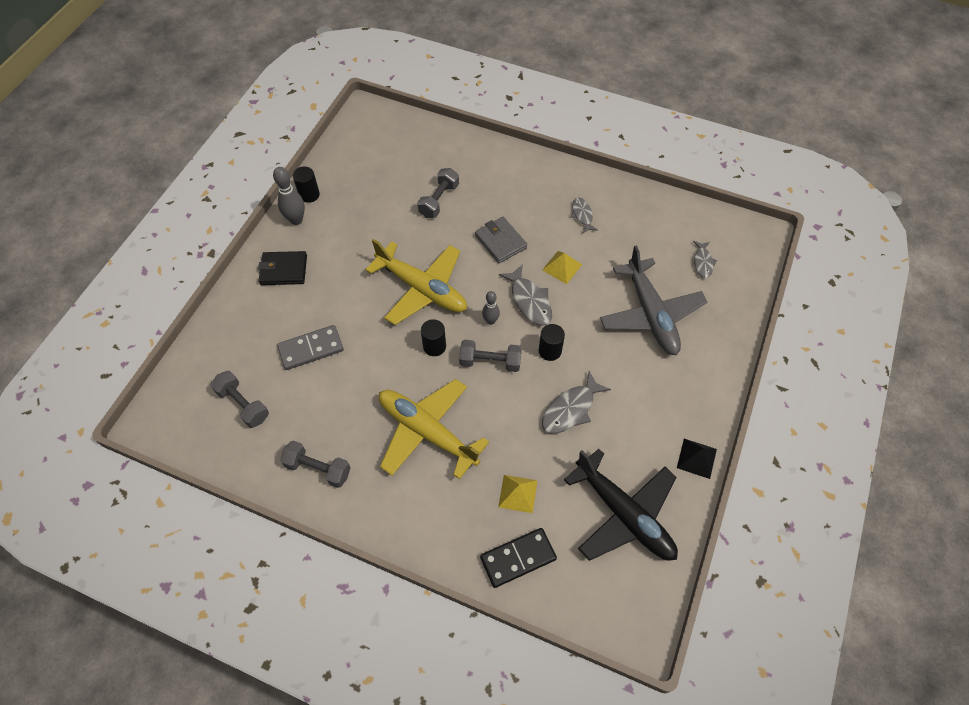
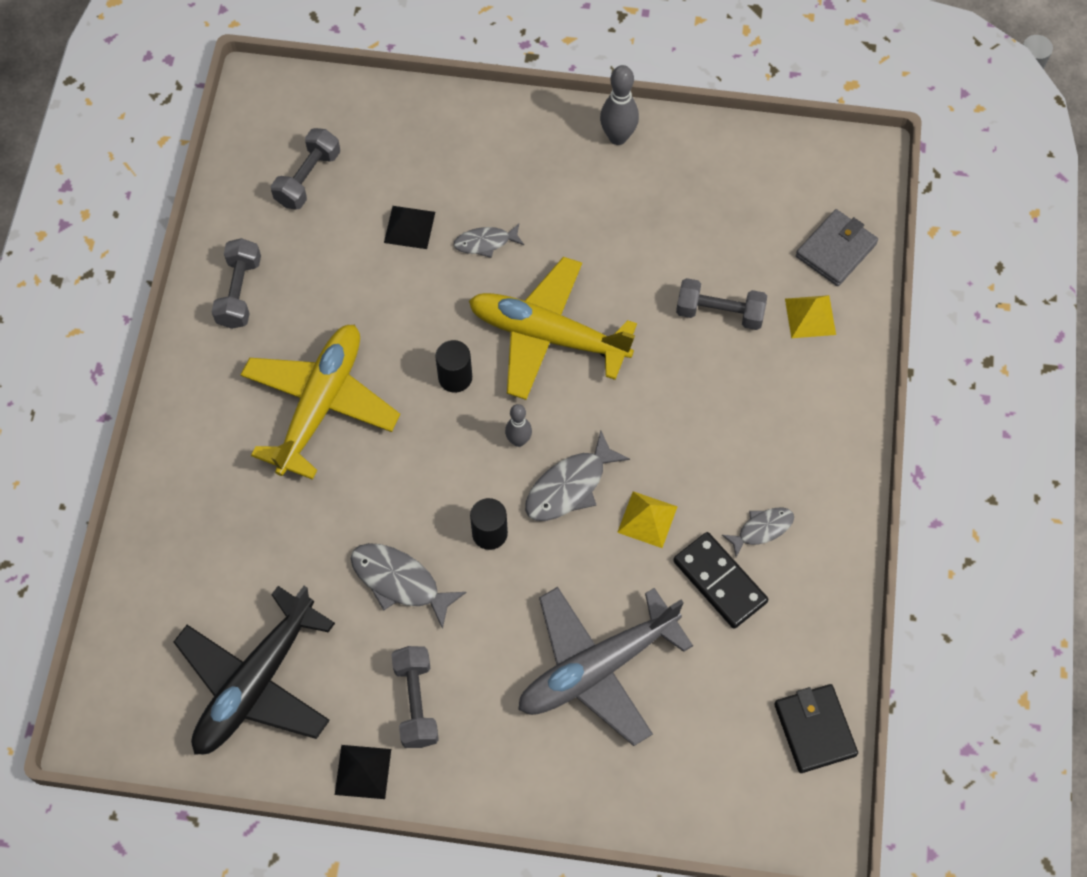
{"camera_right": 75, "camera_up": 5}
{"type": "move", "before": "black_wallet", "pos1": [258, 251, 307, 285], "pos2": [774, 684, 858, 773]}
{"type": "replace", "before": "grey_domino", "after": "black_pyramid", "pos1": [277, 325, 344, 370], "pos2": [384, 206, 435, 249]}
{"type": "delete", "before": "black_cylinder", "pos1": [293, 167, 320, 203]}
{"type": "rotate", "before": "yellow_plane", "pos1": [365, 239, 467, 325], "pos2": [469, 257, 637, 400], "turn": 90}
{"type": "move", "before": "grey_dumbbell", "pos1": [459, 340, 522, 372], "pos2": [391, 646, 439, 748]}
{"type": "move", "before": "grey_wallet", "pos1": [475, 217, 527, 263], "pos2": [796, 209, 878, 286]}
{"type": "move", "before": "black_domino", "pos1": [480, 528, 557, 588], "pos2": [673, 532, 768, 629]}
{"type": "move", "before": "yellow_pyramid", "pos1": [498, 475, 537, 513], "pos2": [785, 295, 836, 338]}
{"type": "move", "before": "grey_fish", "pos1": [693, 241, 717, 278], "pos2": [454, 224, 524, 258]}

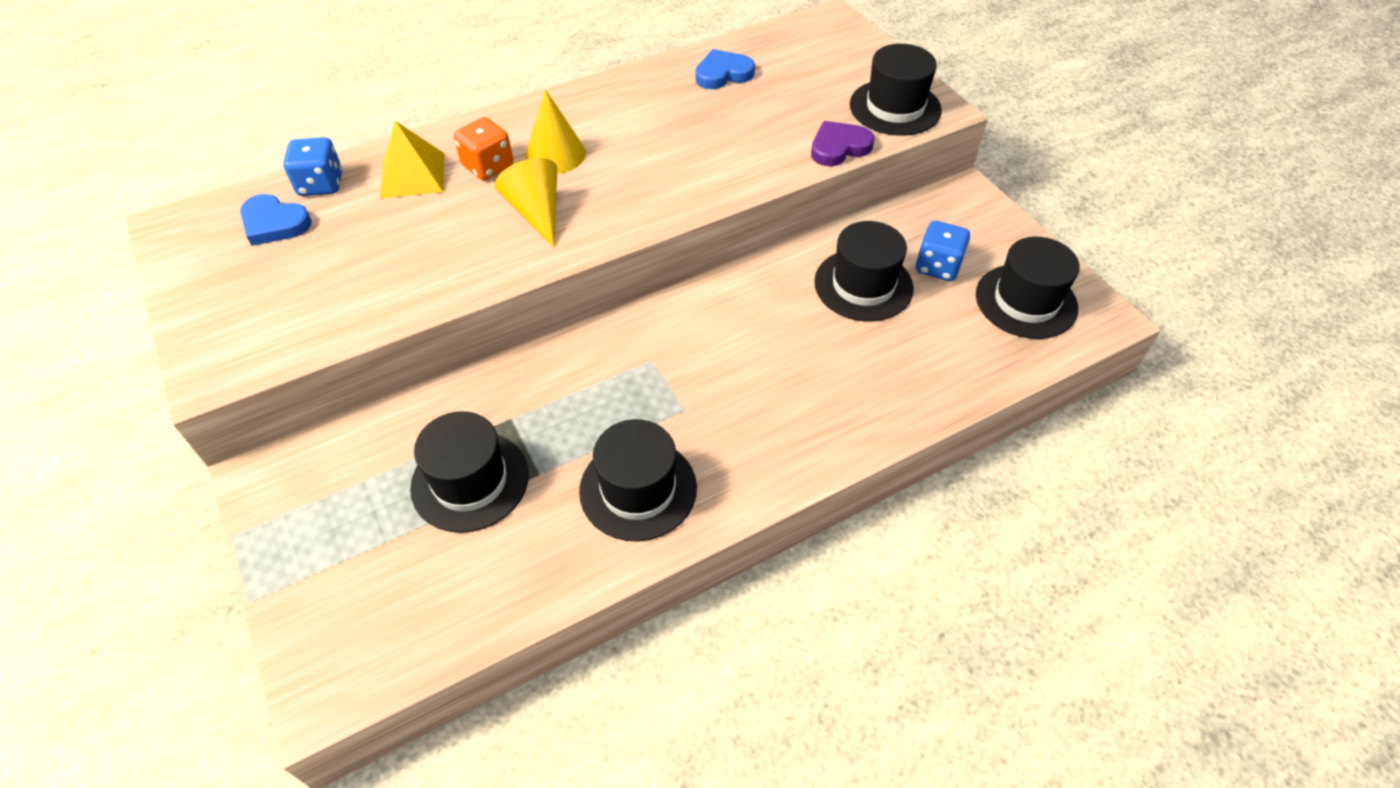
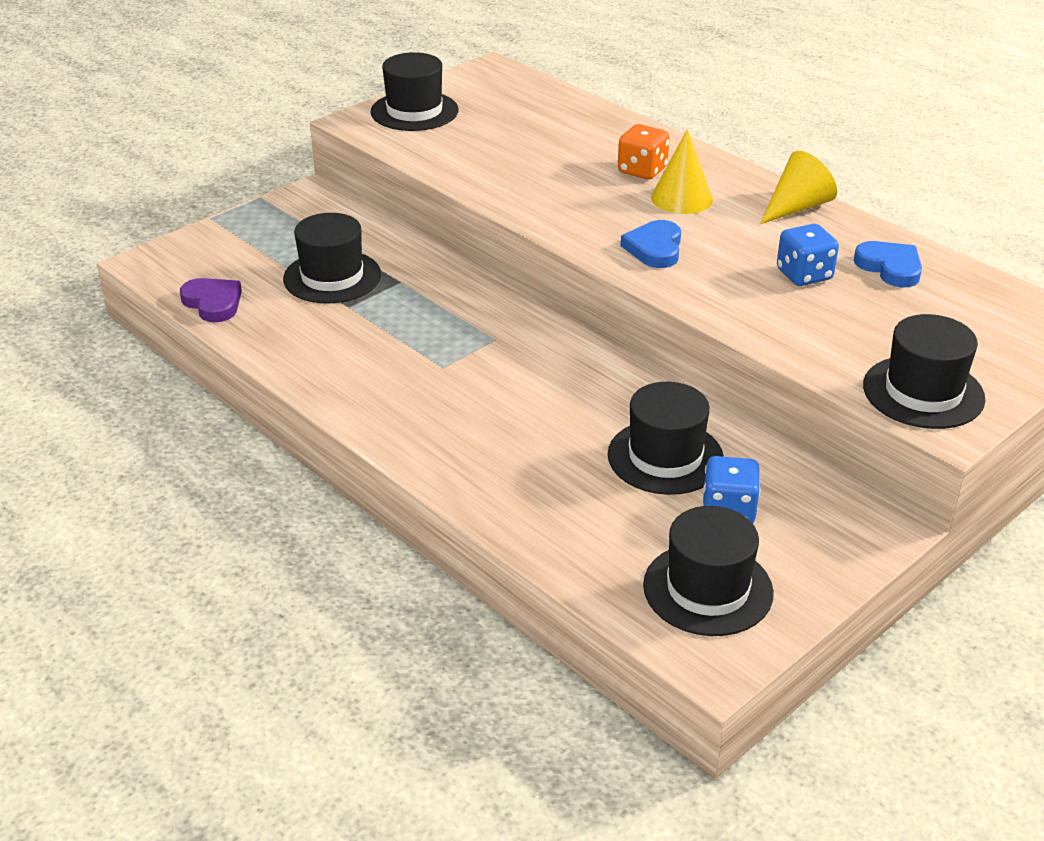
{"camera_right": 75, "camera_up": -15}
{"type": "move", "before": "blue_heart", "pos1": [240, 194, 312, 246], "pos2": [621, 220, 681, 268]}
{"type": "move", "before": "blue_dice", "pos1": [283, 137, 342, 196], "pos2": [777, 224, 839, 286]}
{"type": "delete", "before": "yellow_pyramid", "pos1": [380, 121, 444, 199]}
{"type": "move", "before": "yellow_cone", "pos1": [495, 158, 557, 247], "pos2": [760, 151, 837, 224]}
{"type": "move", "before": "black_hat", "pos1": [579, 419, 697, 541], "pos2": [371, 52, 459, 131]}
{"type": "move", "before": "purple_heart", "pos1": [811, 121, 874, 166], "pos2": [180, 278, 242, 322]}

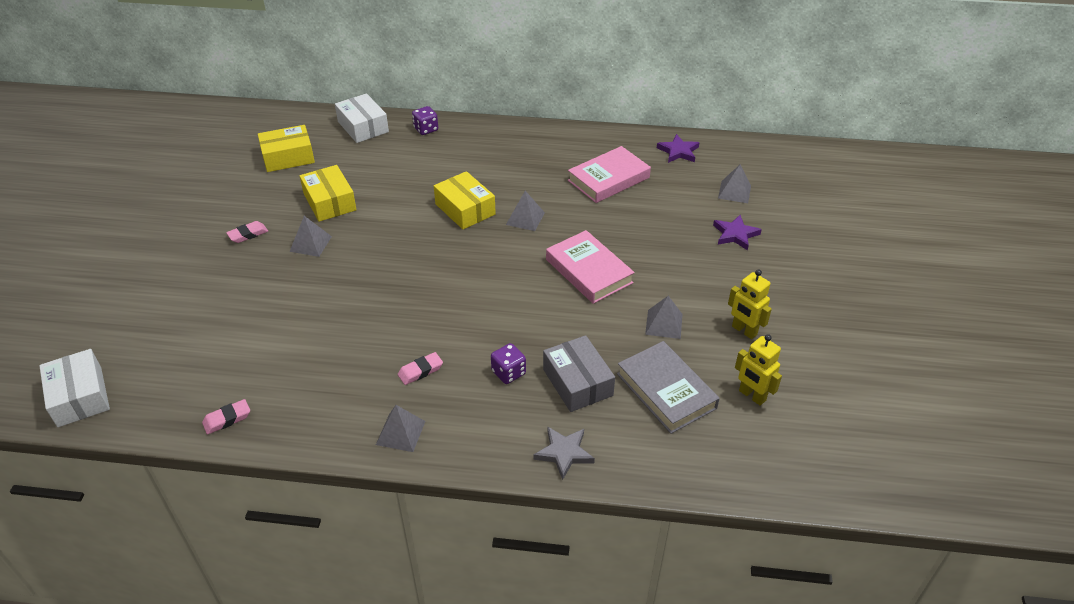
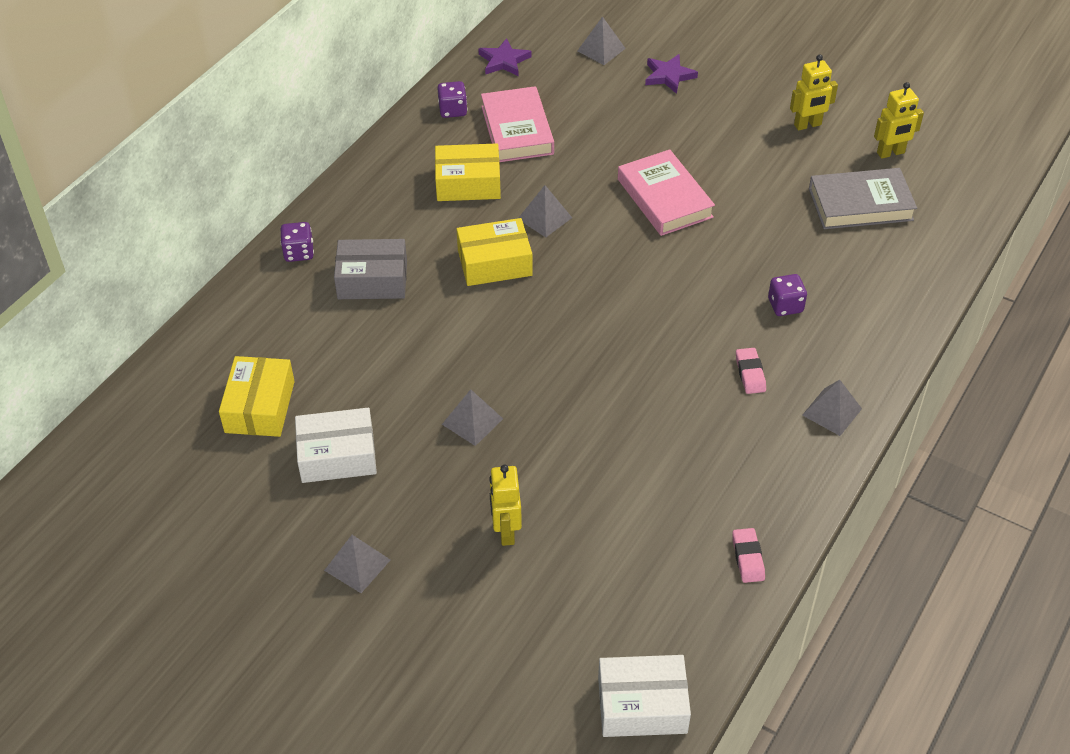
{"camera_right": -65, "camera_up": 5}
{"type": "delete", "before": "pink_eraser", "pos1": [226, 221, 268, 243]}
{"type": "move", "before": "yellow_box", "pos1": [300, 165, 357, 222], "pos2": [435, 143, 501, 201]}
{"type": "move", "before": "white_box", "pos1": [335, 93, 389, 143], "pos2": [295, 408, 377, 483]}
{"type": "delete", "before": "grey_star", "pos1": [533, 426, 595, 480]}
{"type": "move", "before": "grey_box", "pos1": [543, 335, 615, 412], "pos2": [334, 239, 407, 299]}
{"type": "rotate", "before": "pink_book", "pos1": [546, 230, 635, 304], "pos2": [618, 149, 715, 236], "turn": 75}
{"type": "move", "before": "grey_pyramid", "pos1": [645, 296, 683, 339], "pos2": [324, 535, 390, 593]}
{"type": "insert", "after": "purple_dice", "pos2": [438, 81, 467, 118]}
{"type": "insert", "after": "yellow_robot", "pos2": [489, 465, 522, 546]}

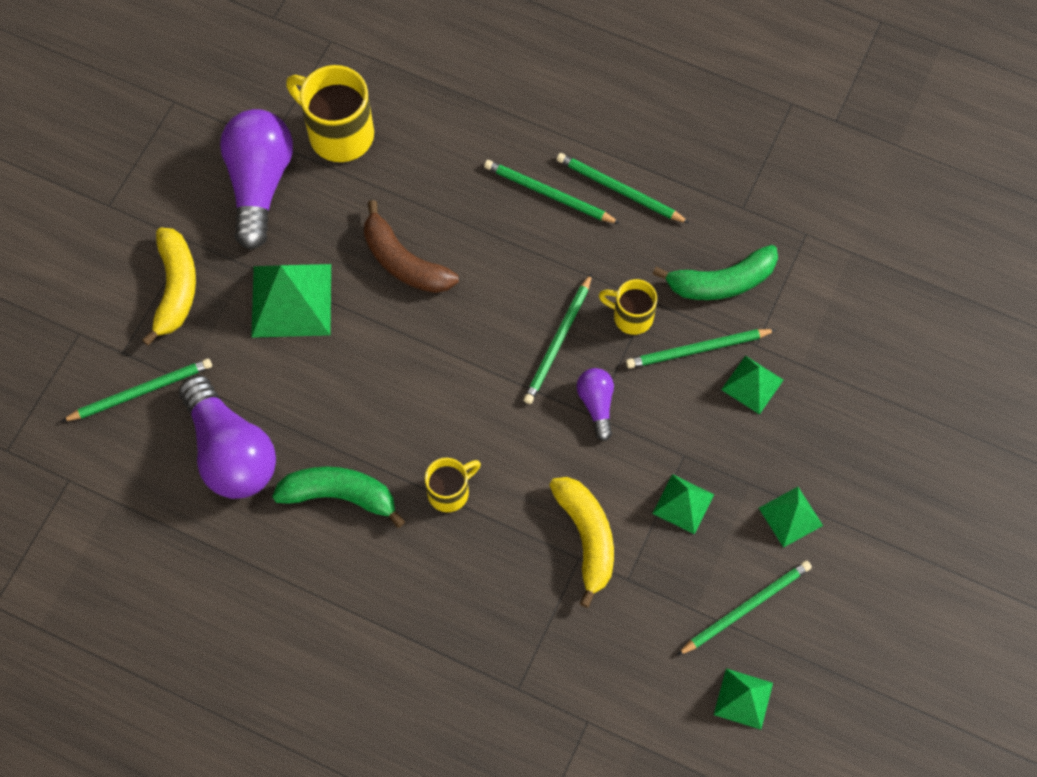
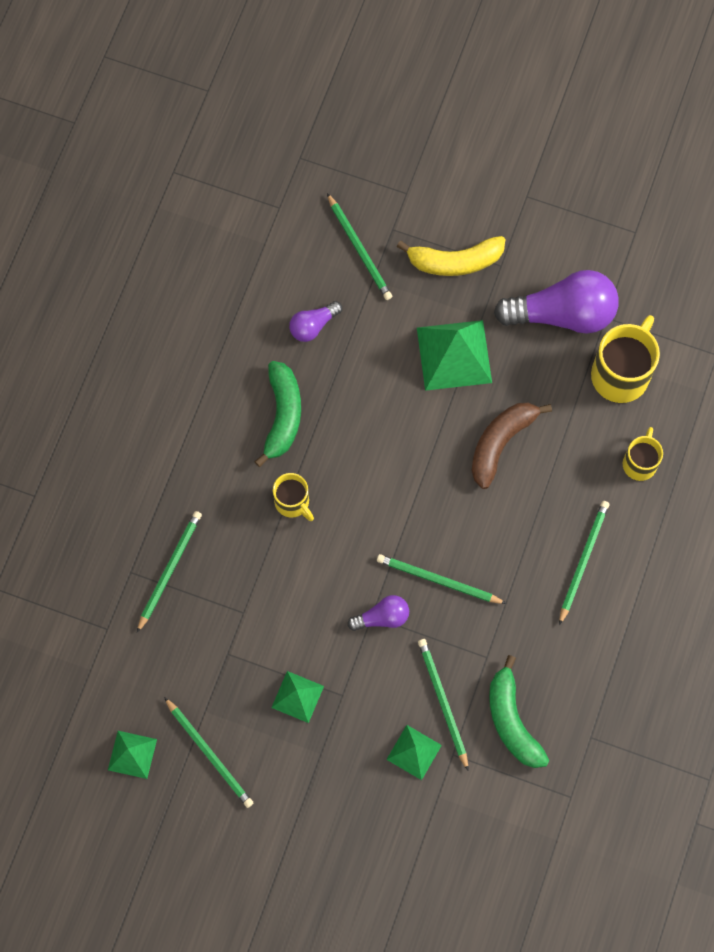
{"camera_right": 85, "camera_up": 5}
{"type": "resize", "before": "purple_light_bulb", "pos1": [179, 375, 276, 499], "pos2": [289, 301, 342, 342], "scale": 0.5}
{"type": "delete", "before": "yellow_banana", "pos1": [549, 477, 614, 608]}
{"type": "move", "before": "green_pencil", "pos1": [557, 153, 689, 223], "pos2": [137, 511, 202, 633]}
{"type": "move", "before": "yellow_mug", "pos1": [599, 279, 657, 335], "pos2": [623, 427, 663, 481]}
{"type": "delete", "before": "green_pyramid", "pos1": [759, 487, 823, 548]}

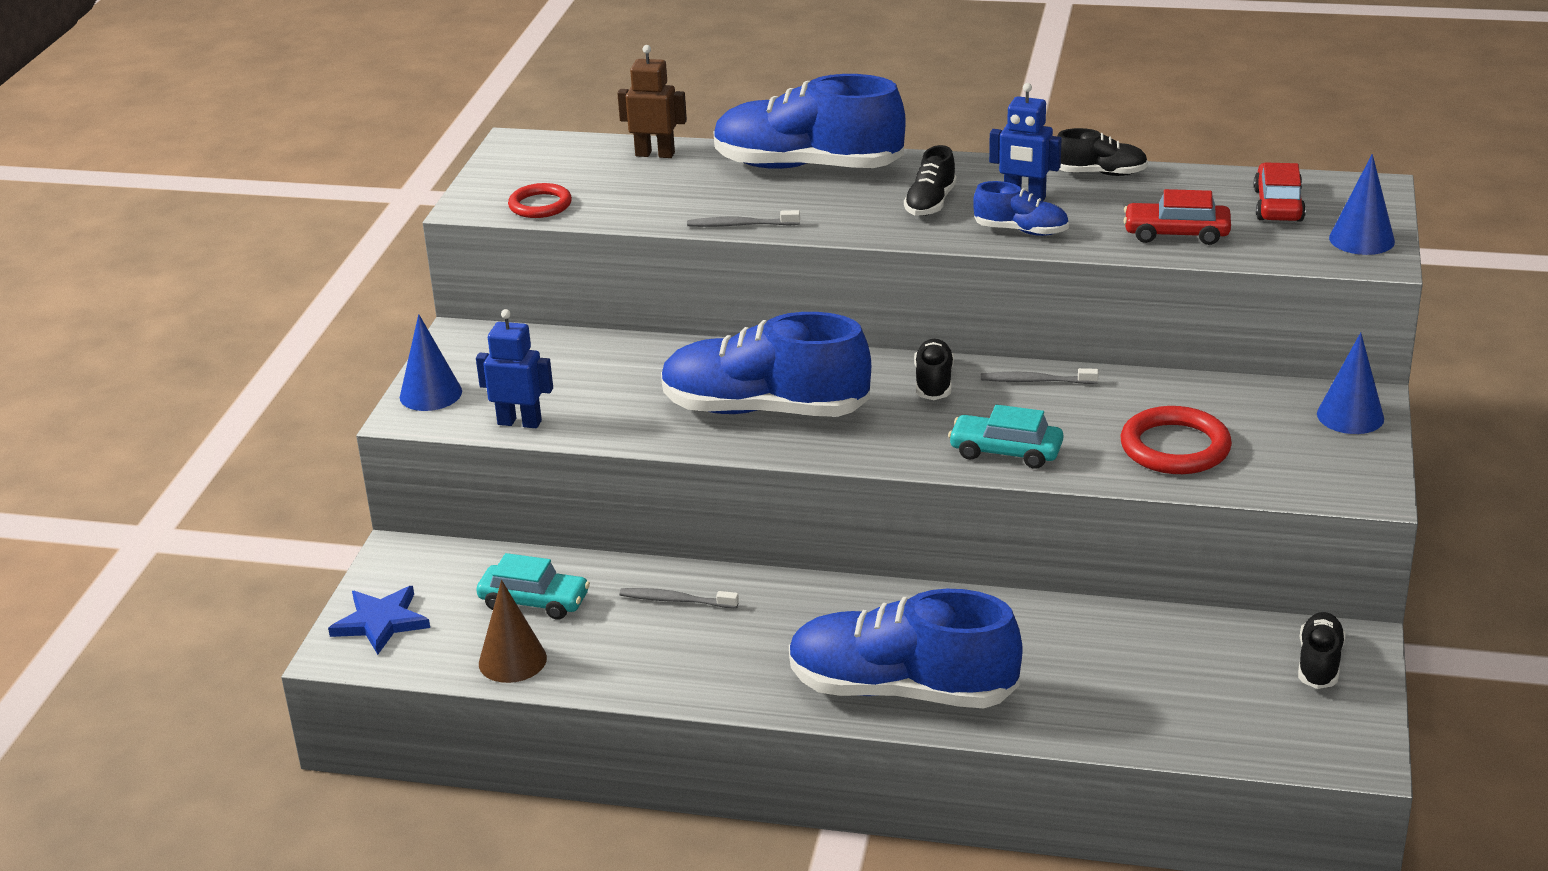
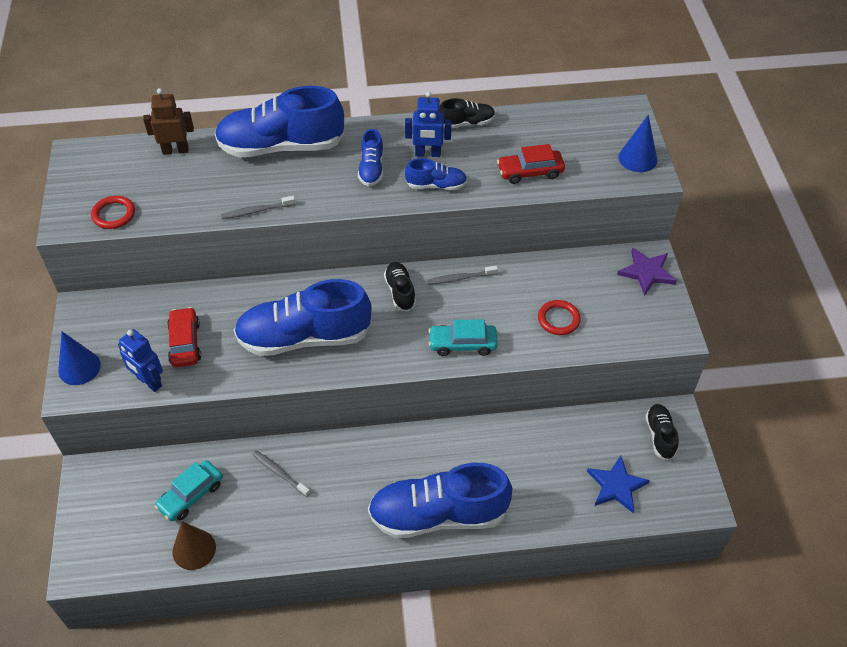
{"camera_right": -20, "camera_up": 20}
{"type": "move", "before": "blue_star", "pos1": [328, 586, 430, 655], "pos2": [587, 455, 650, 513]}
{"type": "rotate", "before": "blue_robot", "pos1": [476, 309, 553, 428], "pos2": [118, 329, 163, 392], "turn": -135}
{"type": "rotate", "before": "turquoise_car", "pos1": [477, 553, 590, 620], "pos2": [154, 460, 223, 521], "turn": 135}
{"type": "rotate", "before": "grey_toothbrush", "pos1": [619, 588, 739, 608], "pos2": [252, 450, 310, 497], "turn": 45}
{"type": "recolor", "before": "black_shoe", "after": "blue_shoe", "pos1": [904, 145, 957, 216], "pos2": [358, 129, 383, 186]}
{"type": "resize", "before": "red_ring", "pos1": [1121, 406, 1232, 474], "pos2": [538, 300, 581, 335], "scale": 0.65}
{"type": "move", "before": "red_car", "pos1": [1254, 162, 1306, 221], "pos2": [167, 307, 201, 367]}
{"type": "replace", "before": "blue_cone", "after": "purple_star", "pos1": [1317, 332, 1384, 434], "pos2": [617, 248, 677, 296]}

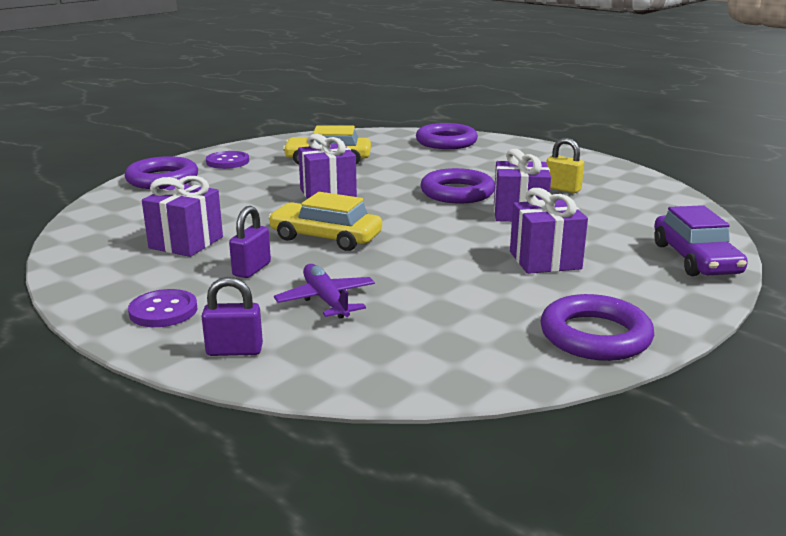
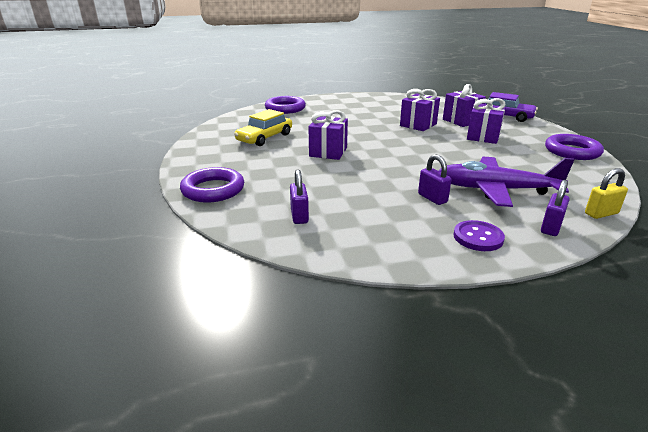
{"camera_right": -55, "camera_up": 5}
{"type": "move", "before": "purple_gift", "pos1": [142, 176, 223, 257], "pos2": [443, 84, 486, 127]}
{"type": "delete", "before": "purple_button", "pos1": [206, 151, 249, 169]}
{"type": "delete", "before": "yellow_car", "pos1": [268, 192, 382, 251]}
{"type": "resize", "before": "purple_plane", "pos1": [274, 264, 375, 319], "pos2": [438, 157, 574, 207], "scale": 1.74}
{"type": "delete", "before": "purple_ring", "pos1": [420, 168, 495, 203]}
{"type": "move", "before": "yellow_padlock", "pos1": [546, 138, 584, 193], "pos2": [585, 168, 628, 219]}
{"type": "insert", "after": "purple_padlock", "pos2": [290, 169, 309, 224]}

